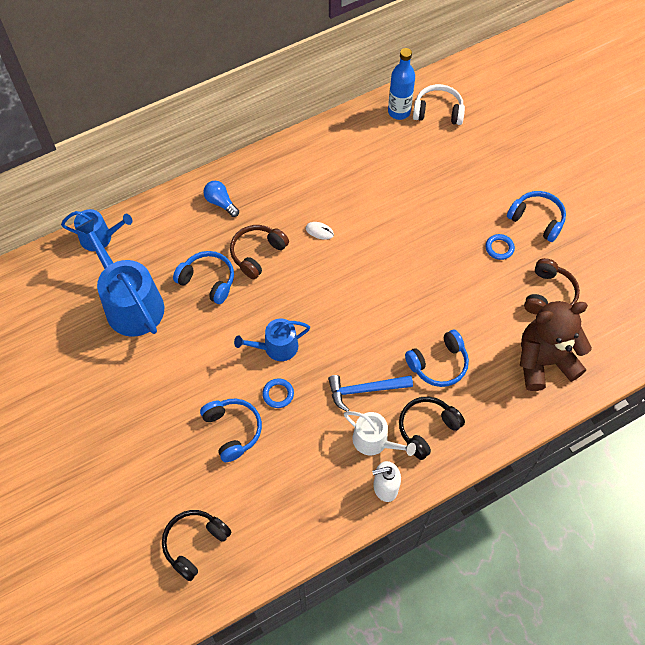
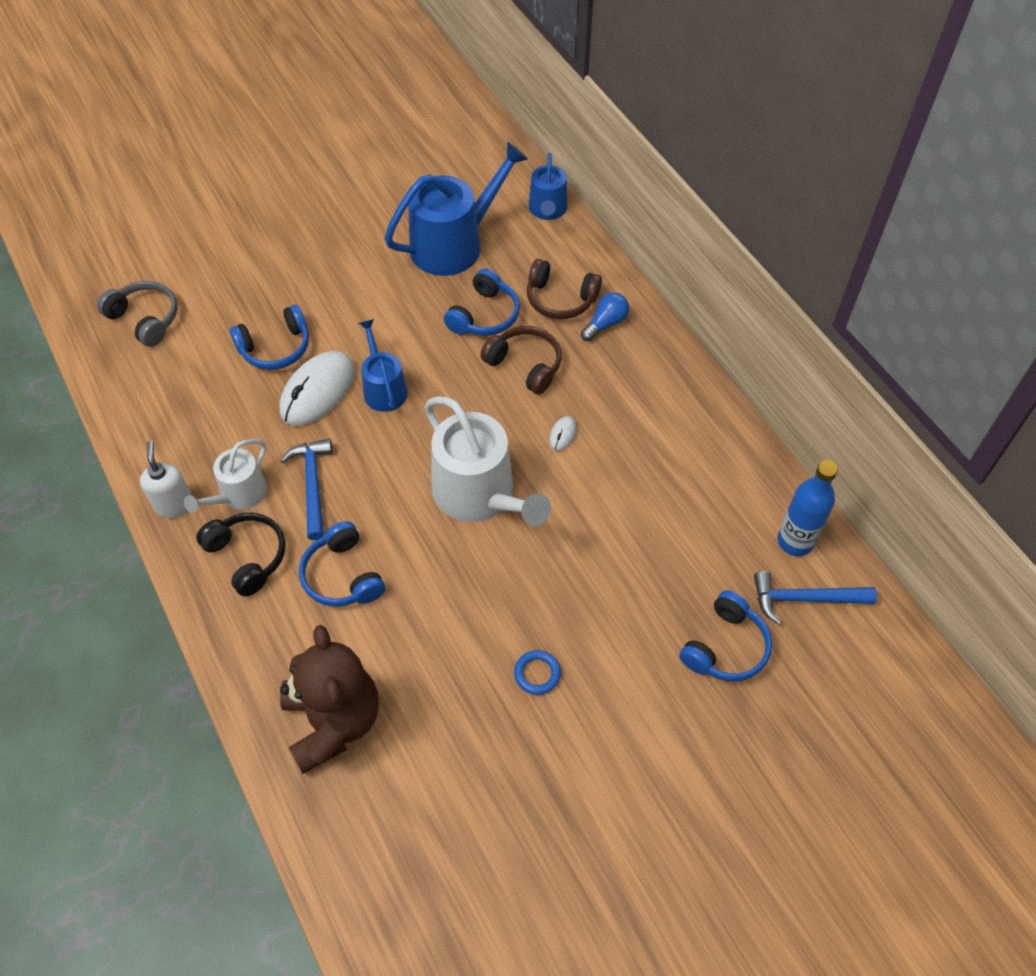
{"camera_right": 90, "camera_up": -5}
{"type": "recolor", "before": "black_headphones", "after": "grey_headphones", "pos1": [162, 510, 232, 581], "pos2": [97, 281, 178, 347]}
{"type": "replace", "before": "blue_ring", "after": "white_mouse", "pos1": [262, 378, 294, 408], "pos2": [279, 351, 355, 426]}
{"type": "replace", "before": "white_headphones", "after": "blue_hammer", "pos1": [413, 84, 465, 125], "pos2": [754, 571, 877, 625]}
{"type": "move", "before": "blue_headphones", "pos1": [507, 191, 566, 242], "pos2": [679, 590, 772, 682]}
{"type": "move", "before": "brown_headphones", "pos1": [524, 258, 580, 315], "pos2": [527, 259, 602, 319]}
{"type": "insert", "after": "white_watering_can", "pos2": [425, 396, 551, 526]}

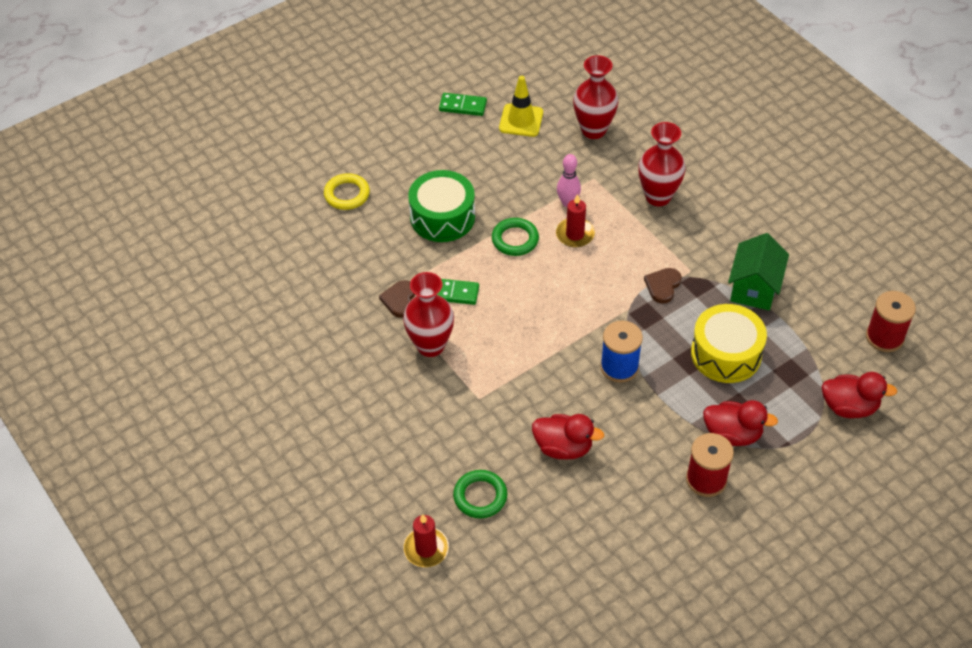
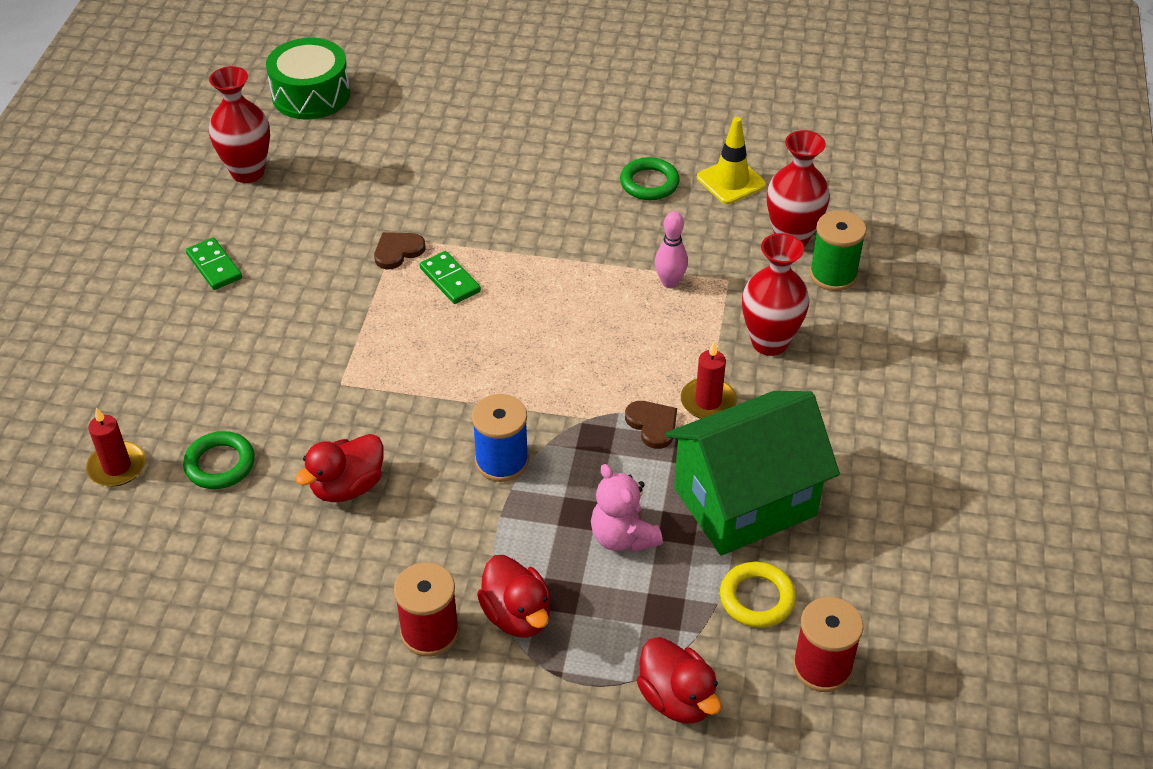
{"camera_right": 45, "camera_up": -5}
{"type": "move", "before": "yellow_ring", "pos1": [324, 173, 370, 210], "pos2": [720, 561, 796, 628]}
{"type": "move", "before": "red_vase", "pos1": [403, 272, 454, 357], "pos2": [209, 66, 270, 183]}
{"type": "move", "before": "green_drum", "pos1": [408, 170, 475, 242], "pos2": [266, 38, 350, 120]}
{"type": "move", "before": "green_domino", "pos1": [439, 93, 487, 116], "pos2": [186, 238, 242, 290]}
{"type": "move", "before": "green_ring", "pos1": [492, 218, 539, 256], "pos2": [620, 157, 680, 200]}
{"type": "rotate", "before": "red_duck", "pos1": [532, 414, 604, 460], "pos2": [295, 434, 384, 502], "turn": 75}
{"type": "move", "before": "red_candle", "pos1": [556, 194, 595, 248], "pos2": [681, 342, 737, 419]}
{"type": "rotate", "before": "brown_heart", "pos1": [644, 268, 682, 304], "pos2": [625, 401, 677, 449], "turn": 75}
{"type": "replace", "before": "yellow_drum", "after": "pink_teddy_bear", "pos1": [691, 304, 767, 383], "pos2": [591, 464, 663, 553]}
{"type": "resize", "before": "green_house", "pos1": [728, 233, 789, 310], "pos2": [666, 391, 840, 555], "scale": 1.61}
{"type": "insert", "after": "green_spool", "pos2": [809, 210, 866, 291]}

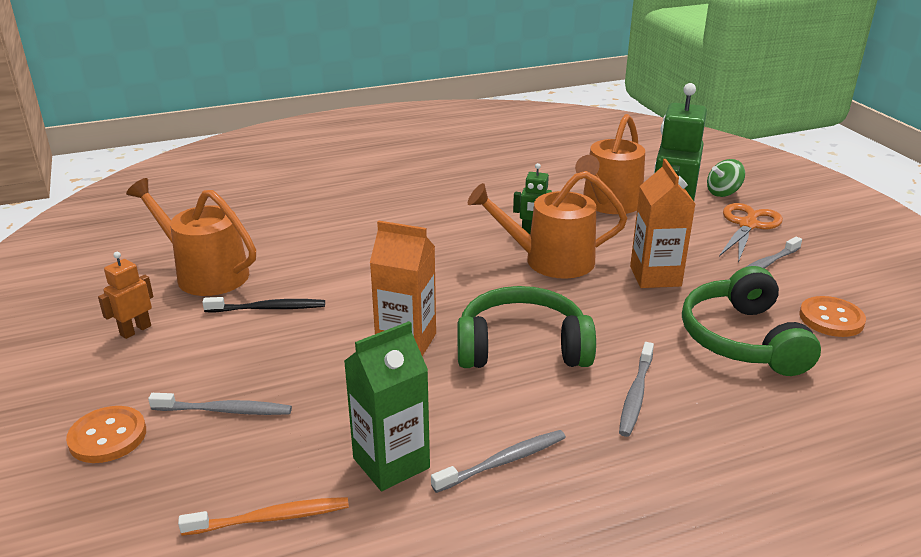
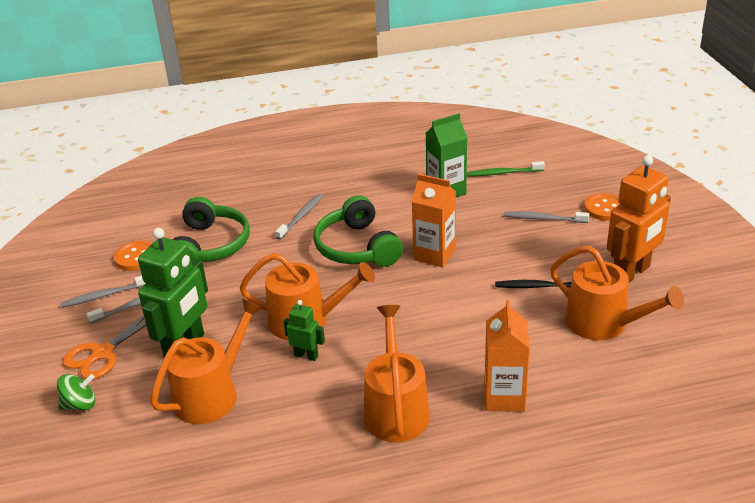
{"camera_right": -170, "camera_up": 5}
{"type": "resize", "before": "orange_robot", "pos1": [98, 252, 154, 339], "pos2": [607, 155, 671, 282], "scale": 2.05}
{"type": "recolor", "before": "orange_toothbrush", "after": "green_toothbrush", "pos1": [178, 497, 349, 536], "pos2": [467, 161, 545, 177]}
{"type": "move", "before": "grey_toothbrush", "pos1": [431, 430, 566, 493], "pos2": [60, 276, 146, 308]}
{"type": "rotate", "before": "green_headphones", "pos1": [458, 286, 596, 368], "pos2": [313, 195, 403, 267], "turn": 60}
{"type": "move", "before": "orange_carton", "pos1": [630, 159, 695, 288], "pos2": [484, 300, 530, 412]}
{"type": "insert", "after": "orange_watering_can", "pos2": [364, 305, 430, 442]}

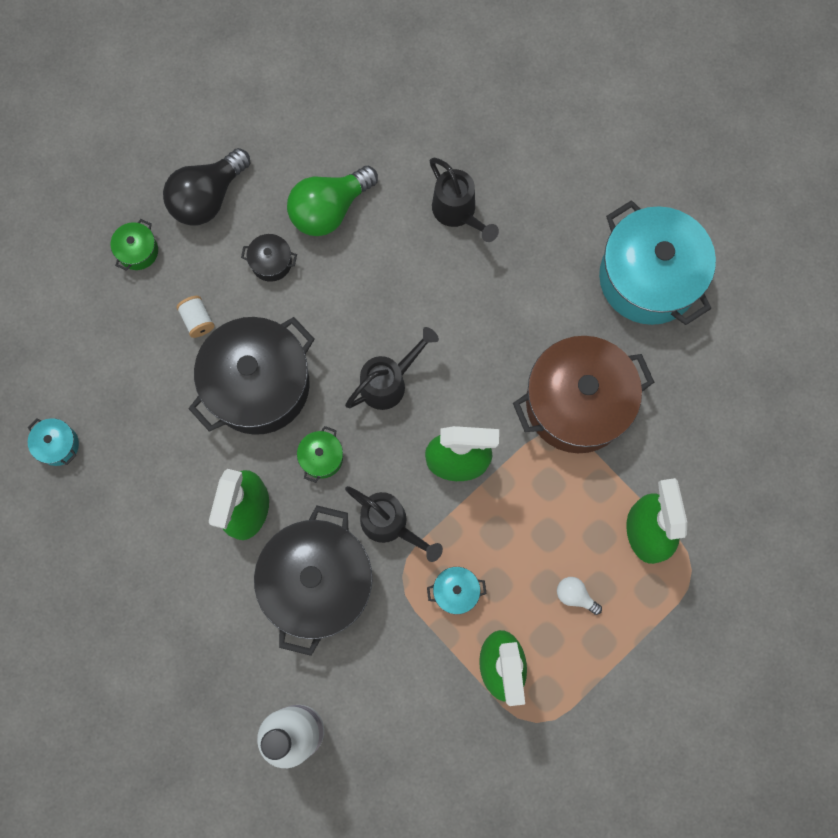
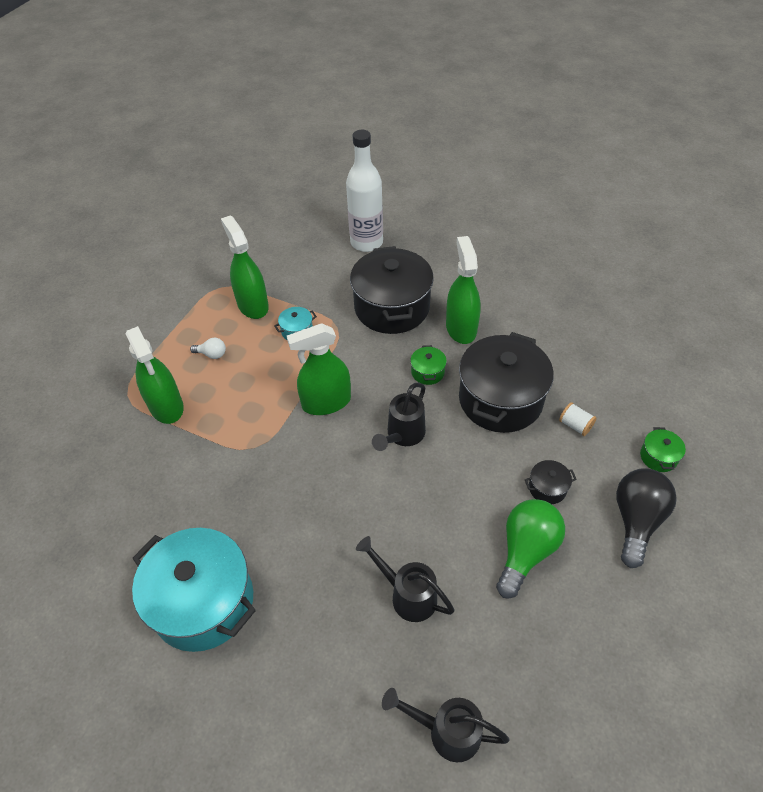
{"camera_right": 160, "camera_up": -25}
{"type": "delete", "before": "turquoise_pot", "pos1": [28, 418, 79, 466]}
{"type": "move", "before": "black_watering_can", "pos1": [345, 486, 443, 562], "pos2": [382, 688, 509, 762]}
{"type": "delete", "before": "brown_pot", "pos1": [513, 336, 654, 453]}

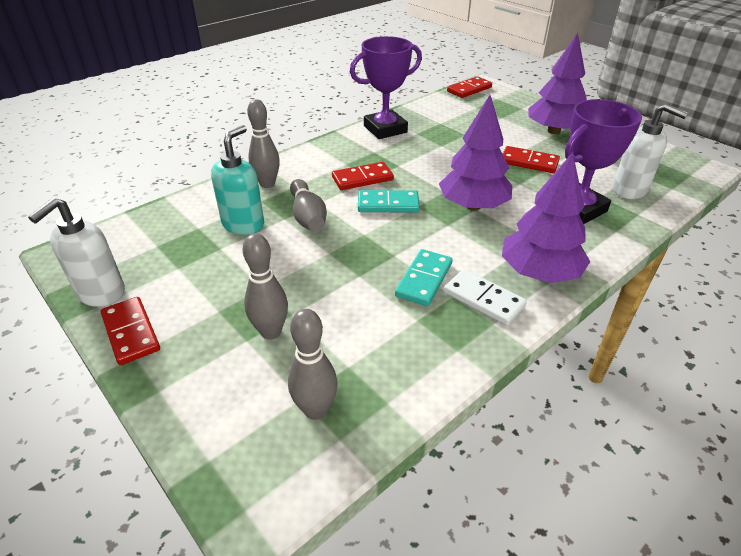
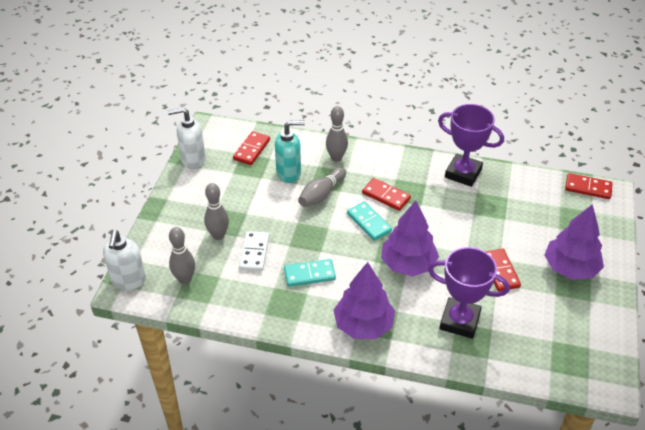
{"camera_right": 55, "camera_up": 5}
{"type": "move", "before": "red_domino", "pos1": [101, 297, 160, 365], "pos2": [233, 131, 270, 165]}
{"type": "move", "before": "white_domino", "pos1": [444, 269, 527, 325], "pos2": [239, 231, 269, 271]}
{"type": "move", "before": "white_soap_dispenser", "pos1": [613, 103, 689, 199], "pos2": [103, 230, 146, 290]}

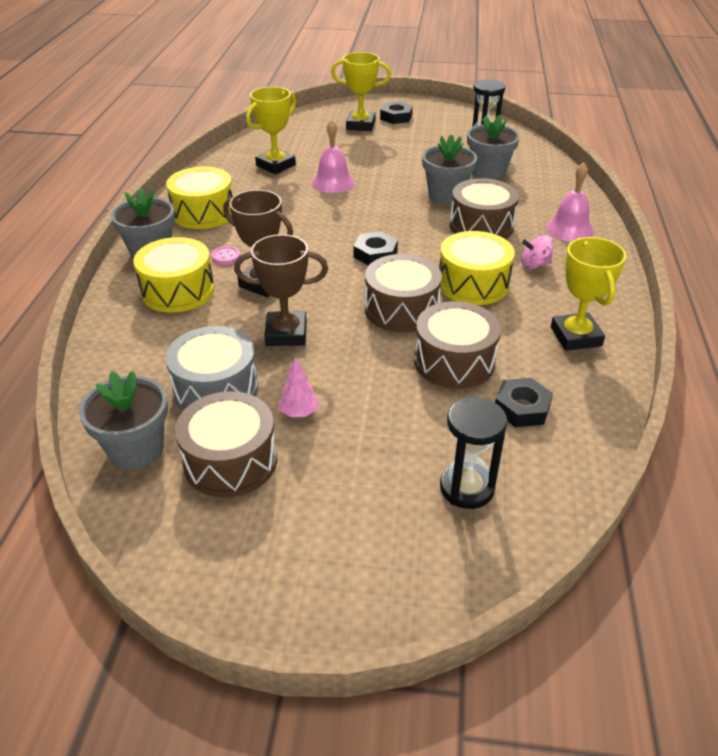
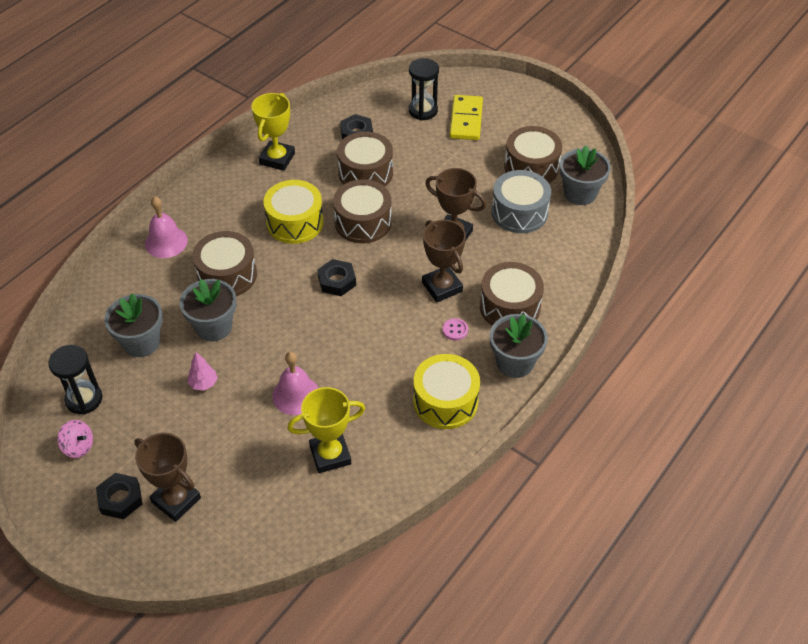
{"camera_right": -150, "camera_up": 10}
{"type": "recolor", "before": "yellow_drum", "after": "brown_drum", "pos1": [133, 237, 214, 313], "pos2": [480, 262, 544, 326]}
{"type": "move", "before": "pink_tree", "pos1": [278, 357, 319, 417], "pos2": [187, 352, 218, 391]}
{"type": "recolor", "before": "yellow_trophy", "after": "brown_trophy", "pos1": [331, 52, 391, 131], "pos2": [134, 433, 201, 522]}
{"type": "move", "before": "pink_spinning_top", "pos1": [521, 235, 553, 269], "pos2": [57, 420, 93, 458]}
{"type": "insert", "after": "yellow_domino", "pos2": [450, 95, 483, 140]}

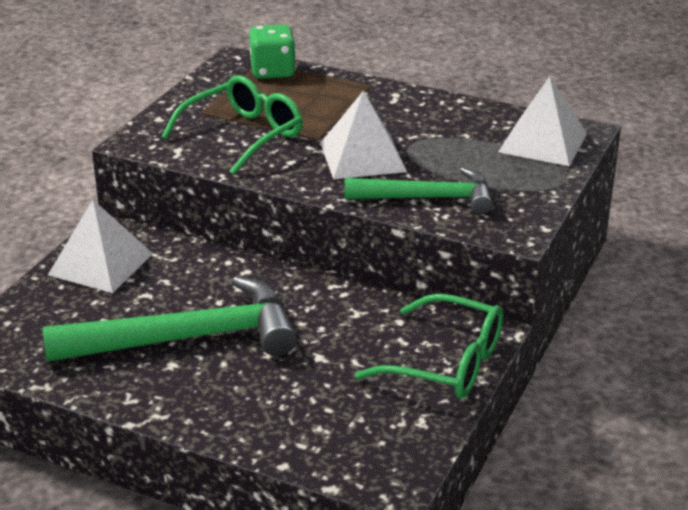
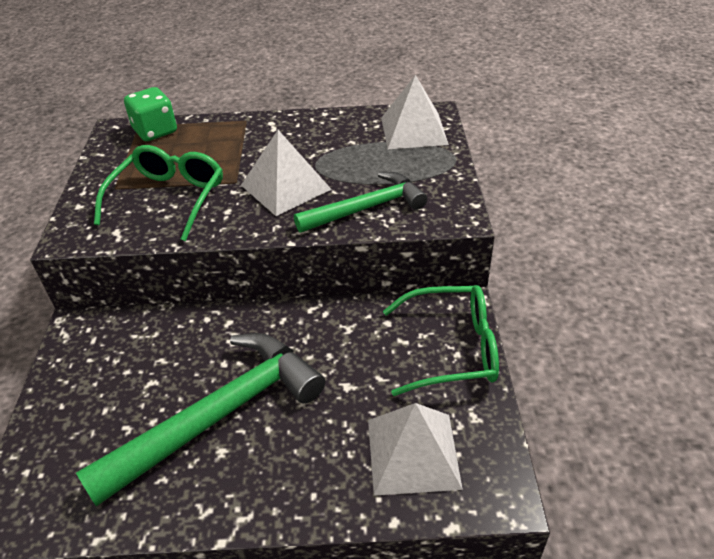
{"camera_right": -25, "camera_up": 10}
{"type": "move", "before": "white_pyramid", "pos1": [48, 200, 153, 293], "pos2": [368, 403, 463, 496]}

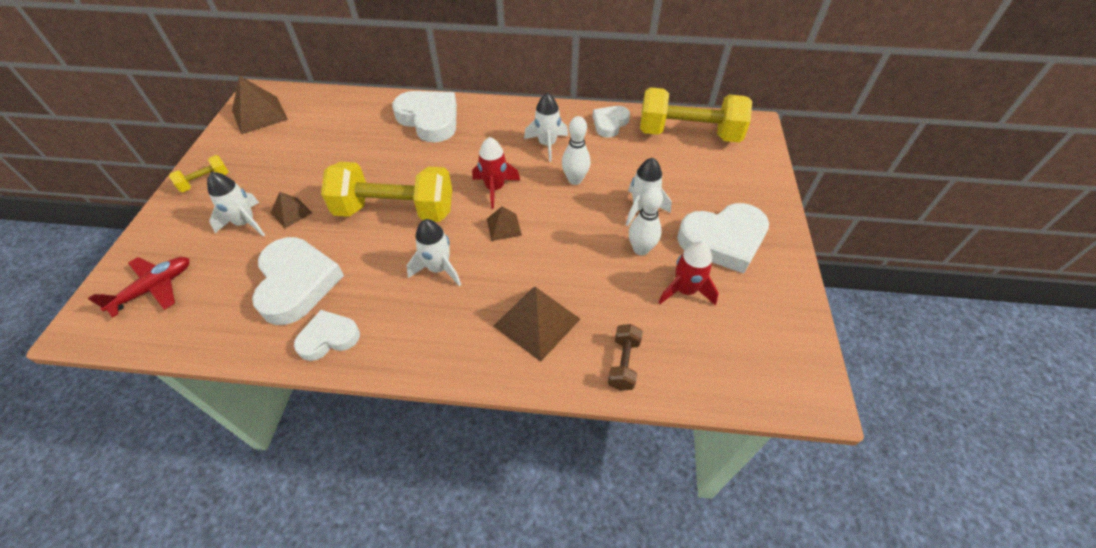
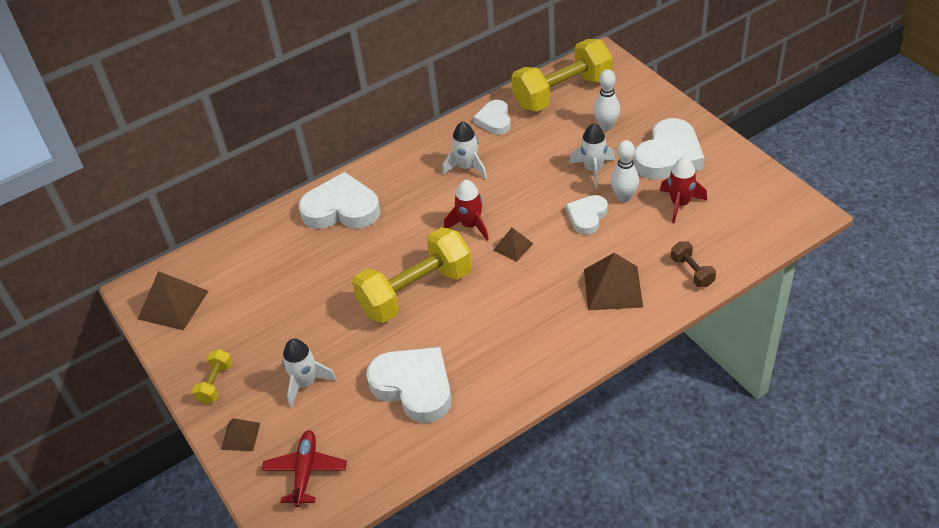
{"camera_right": -35, "camera_up": -5}
{"type": "move", "before": "brown_pyramid", "pos1": [271, 192, 312, 228], "pos2": [221, 418, 260, 451]}
{"type": "move", "before": "white_heart", "pos1": [294, 310, 360, 361], "pos2": [566, 195, 608, 235]}
{"type": "delete", "before": "white_rocket", "pos1": [406, 219, 461, 286]}
{"type": "move", "before": "white_bowling_pin", "pos1": [562, 116, 590, 185], "pos2": [594, 69, 620, 131]}

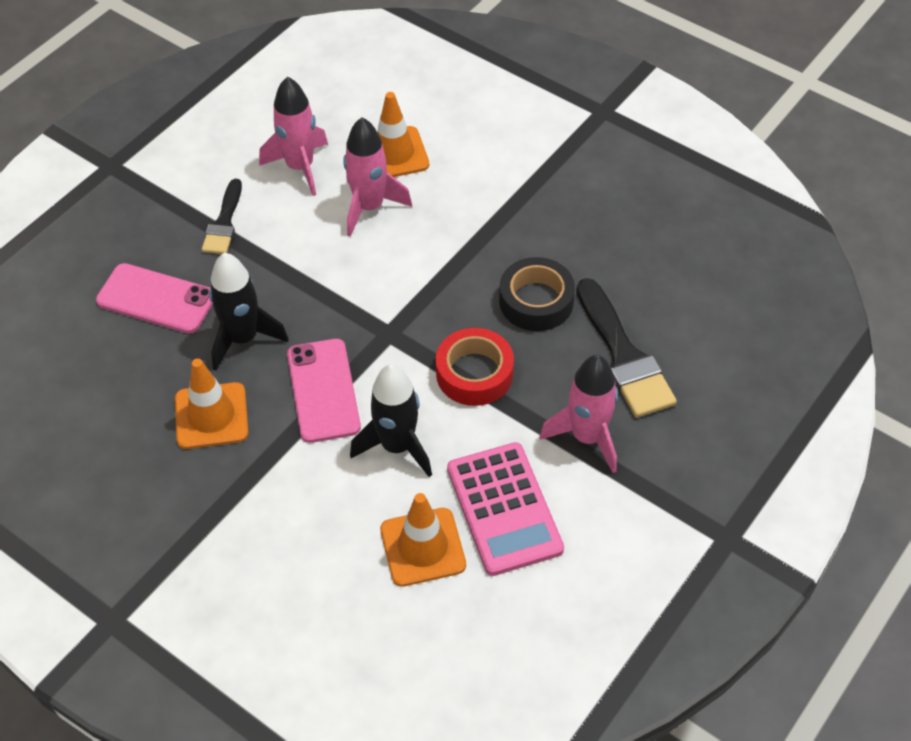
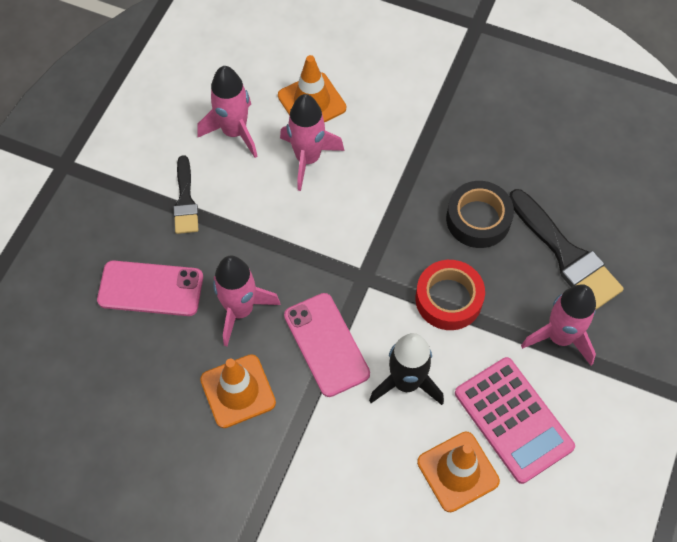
{"camera_right": -15, "camera_up": 10}
{"type": "recolor", "before": "black_rocket", "after": "pink_rocket", "pos1": [209, 253, 289, 370], "pos2": [213, 255, 281, 346]}

